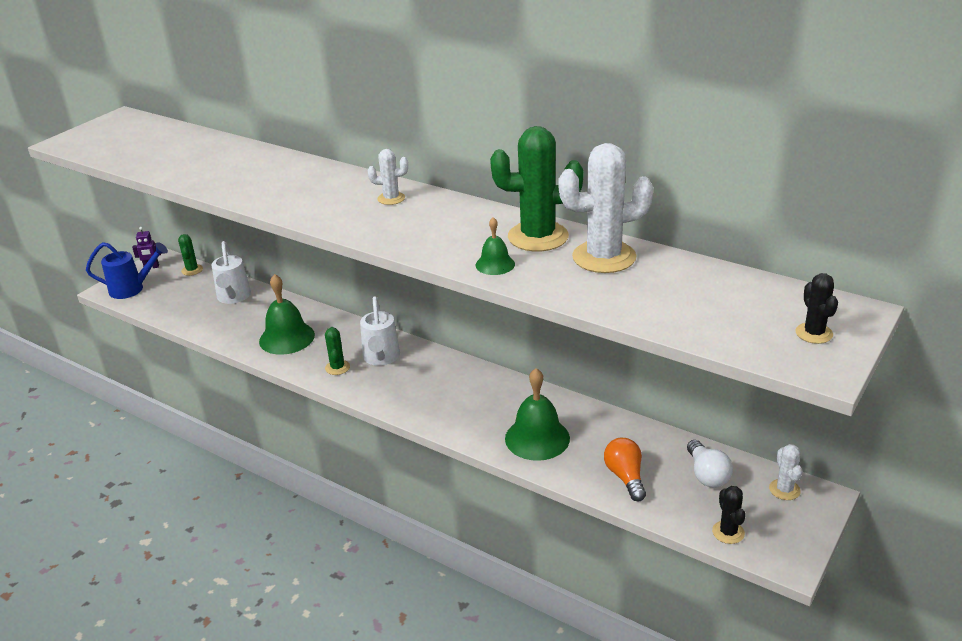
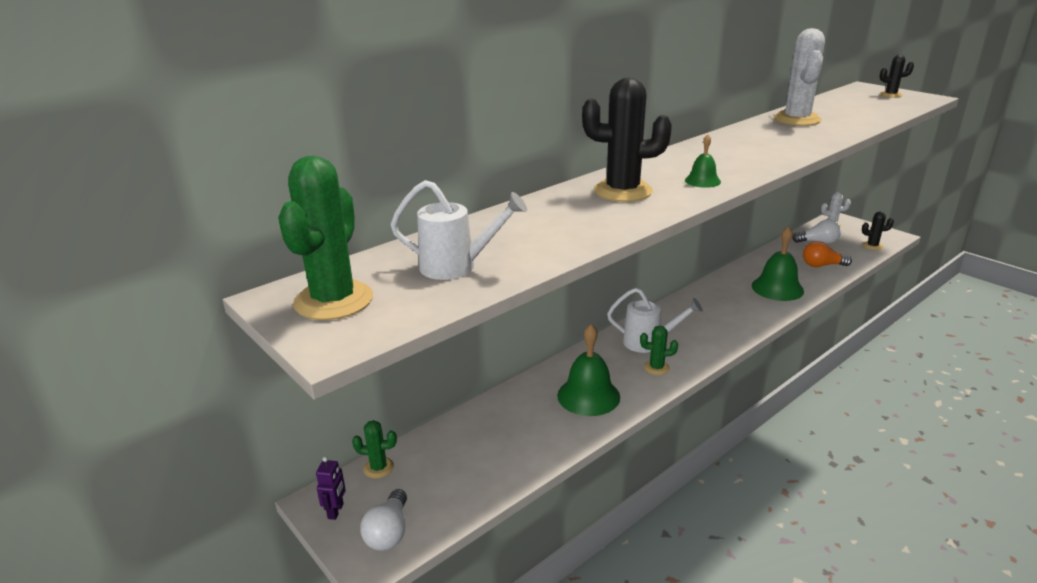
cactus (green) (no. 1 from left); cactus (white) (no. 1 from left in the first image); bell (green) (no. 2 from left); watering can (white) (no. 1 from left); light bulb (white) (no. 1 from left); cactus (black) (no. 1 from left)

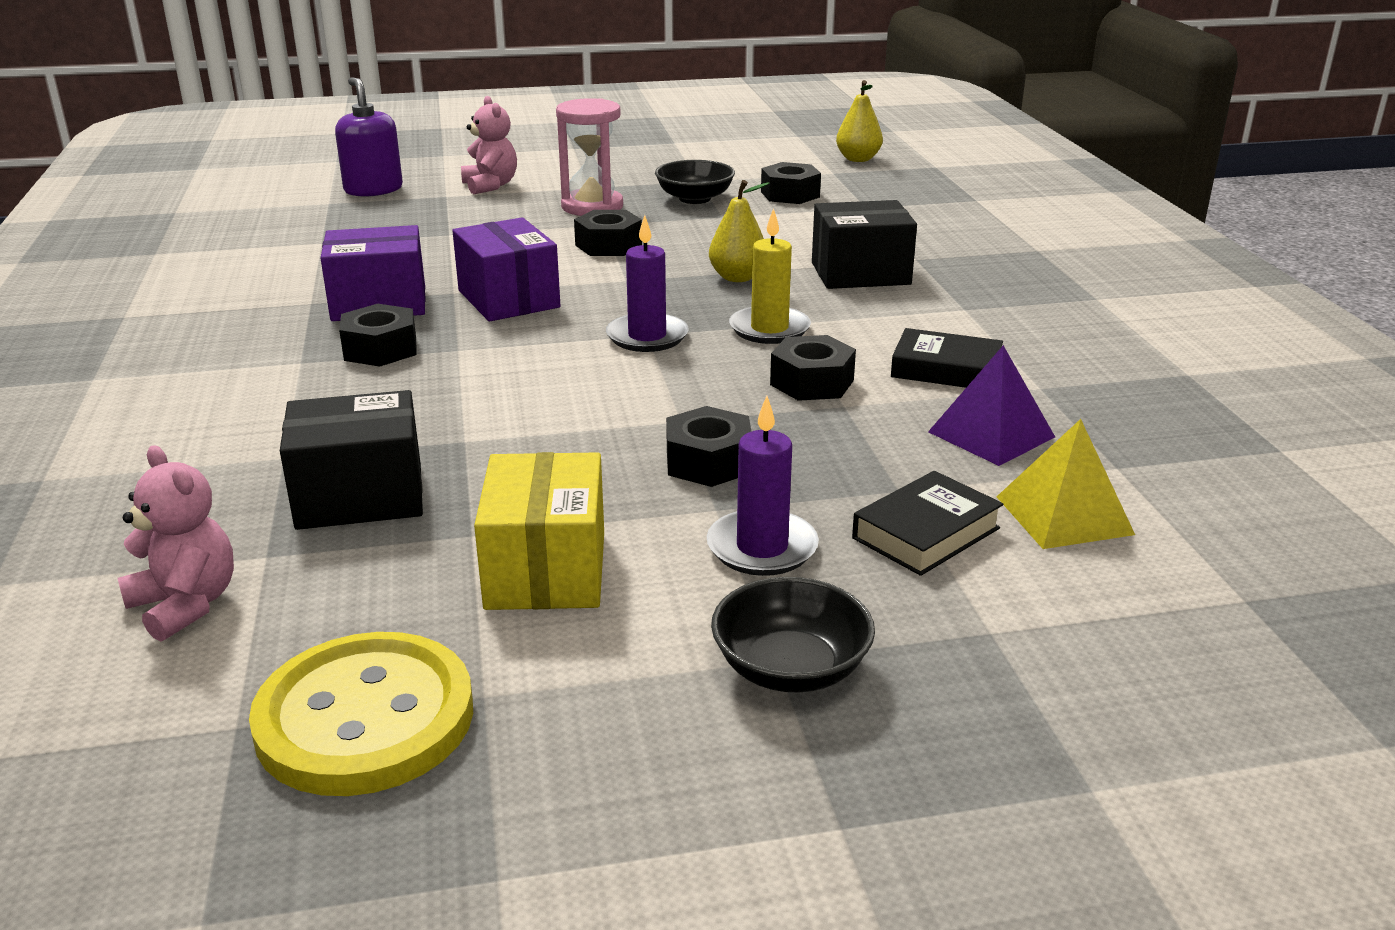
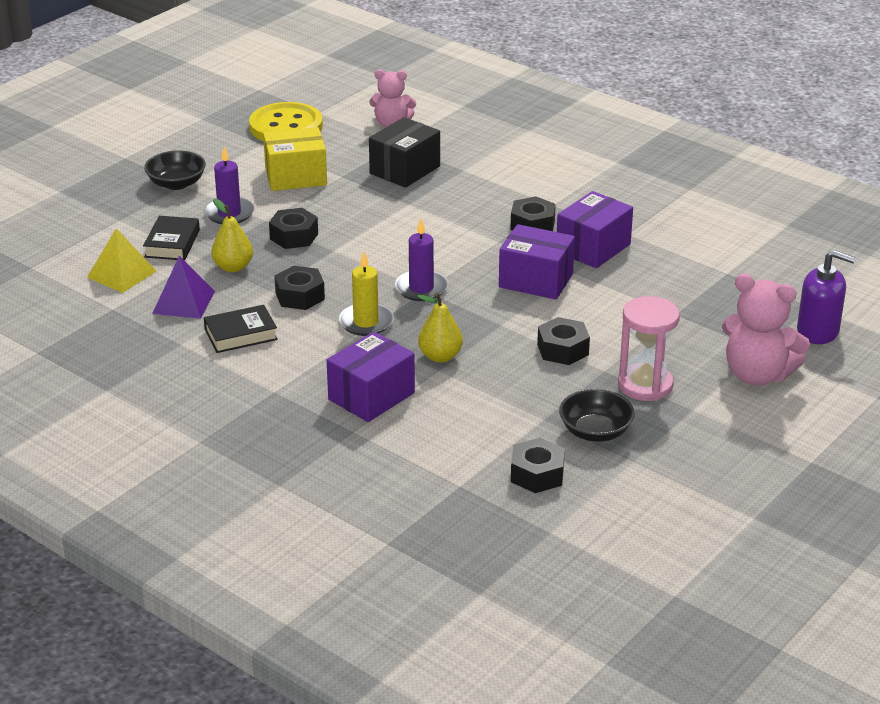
pear (yellow) (no. 1 from left); teddy bear (pink) (no. 2 from left); box (purple) (no. 1 from left); box (yellow)

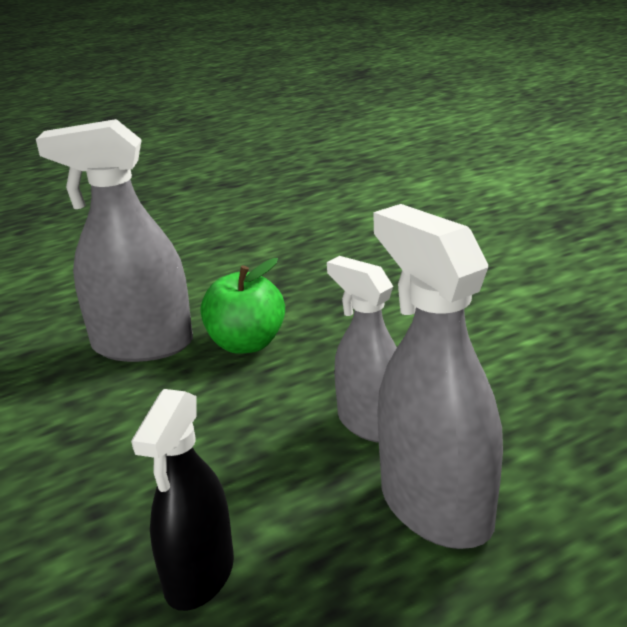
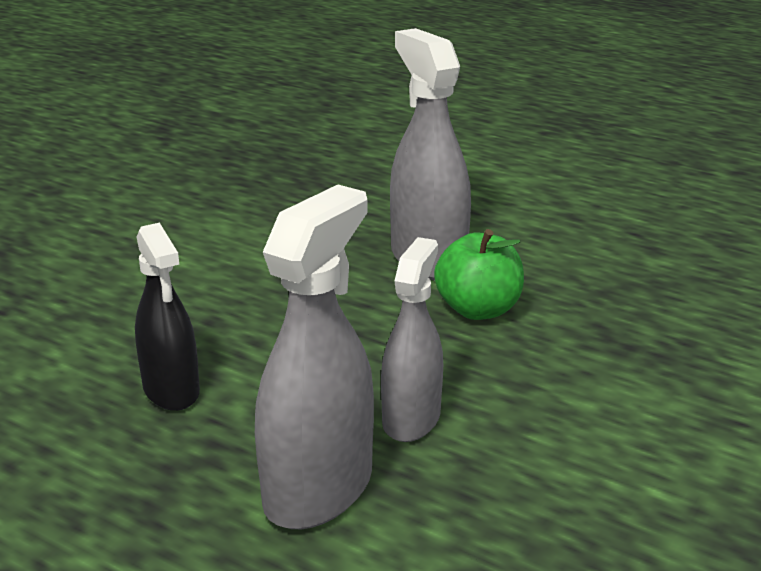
spray bottle (black)

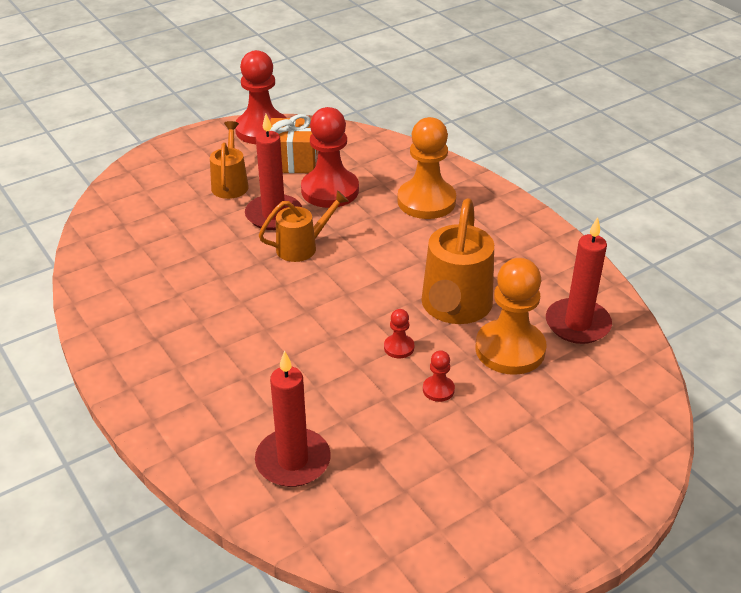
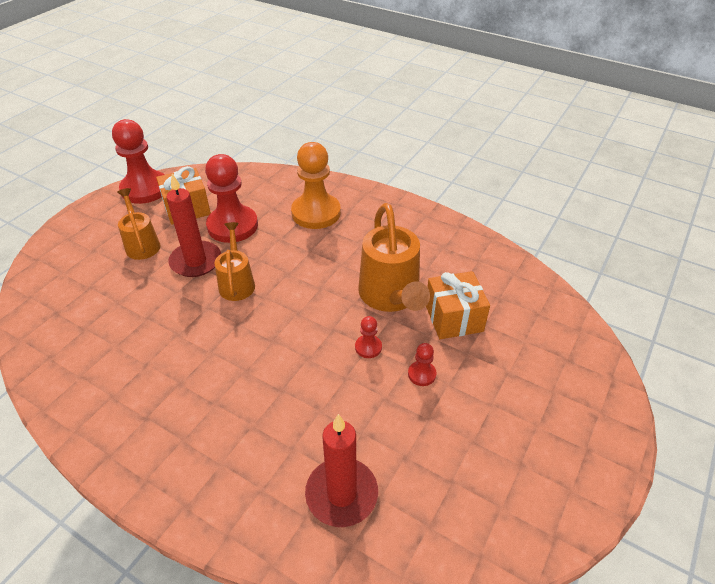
watering can (orange) (no. 2 from left); candle (red) (no. 3 from left in the first image); gift (orange) (no. 2 from left)

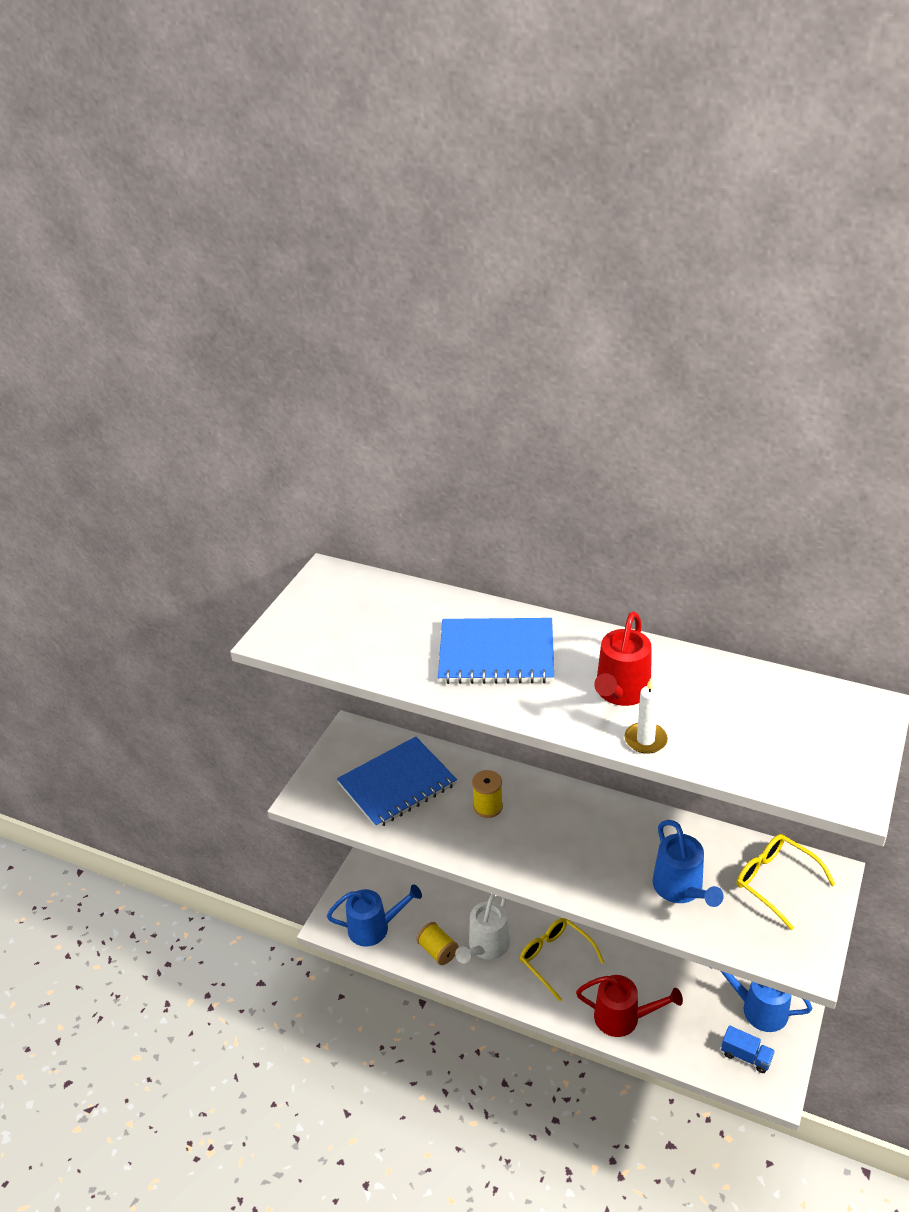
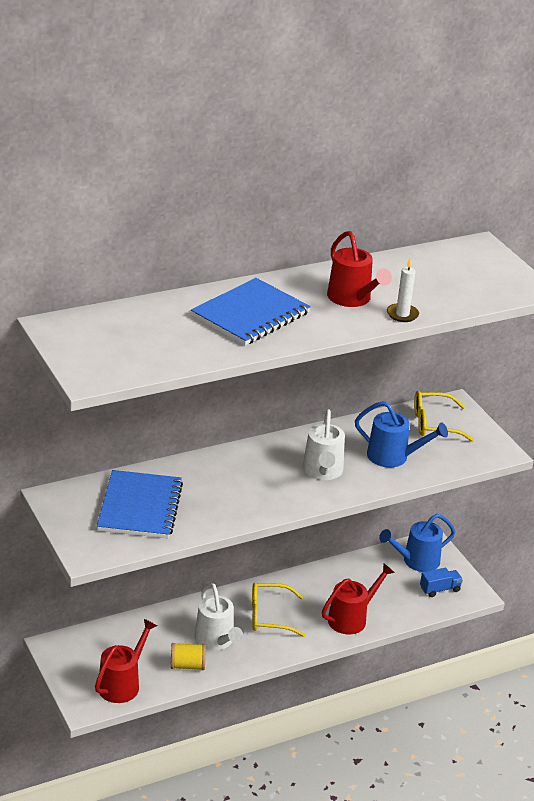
spool (yellow) (no. 2 from left in the first image); watering can (red) (no. 1 from left); watering can (white) (no. 2 from left)

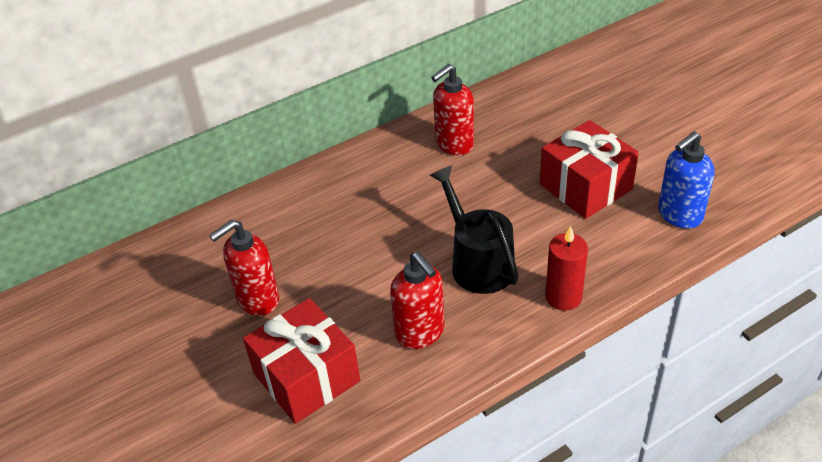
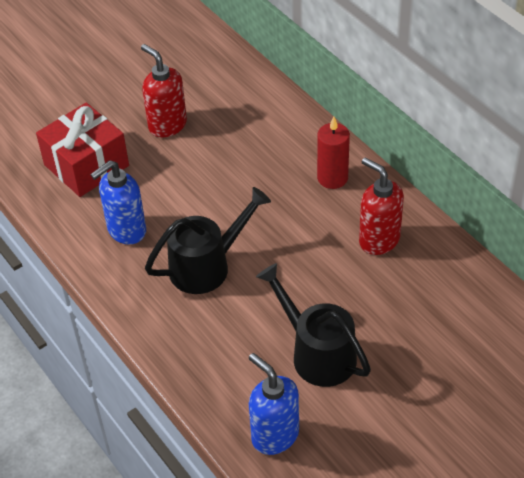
watering can (black) (no. 2 from left); candle (red); soap dispenser (blue) (no. 1 from left)

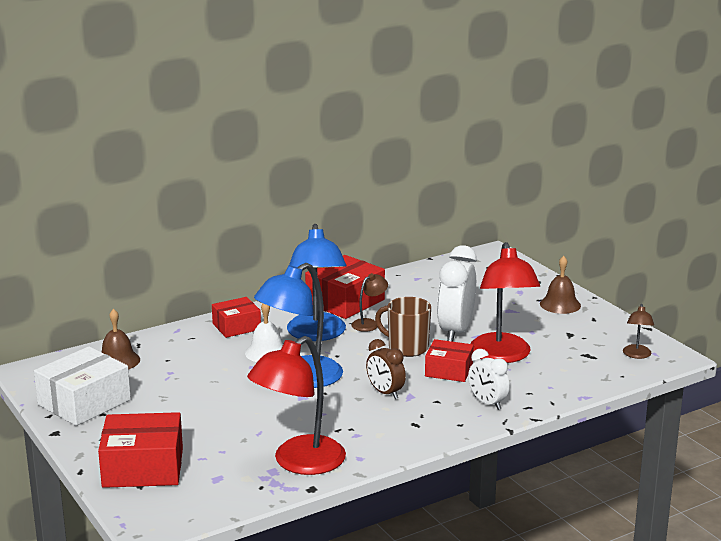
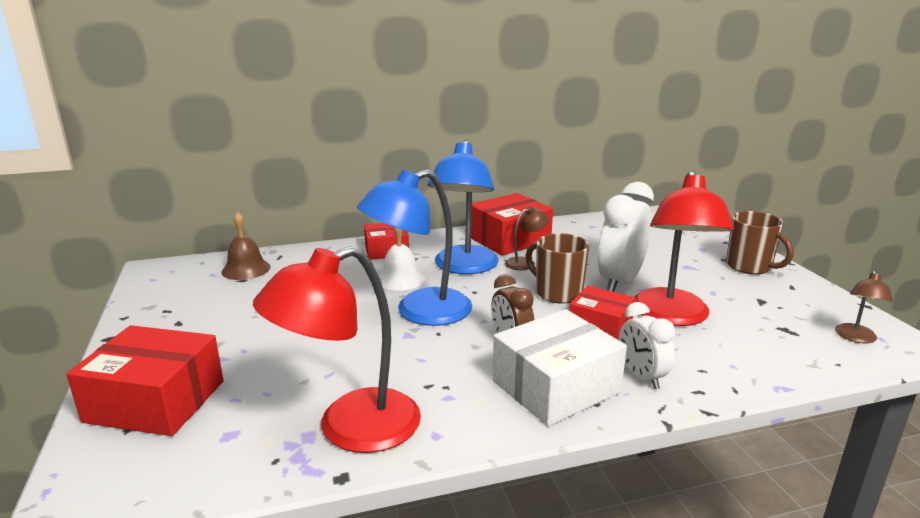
mug (brown) (no. 2 from left); box (white)

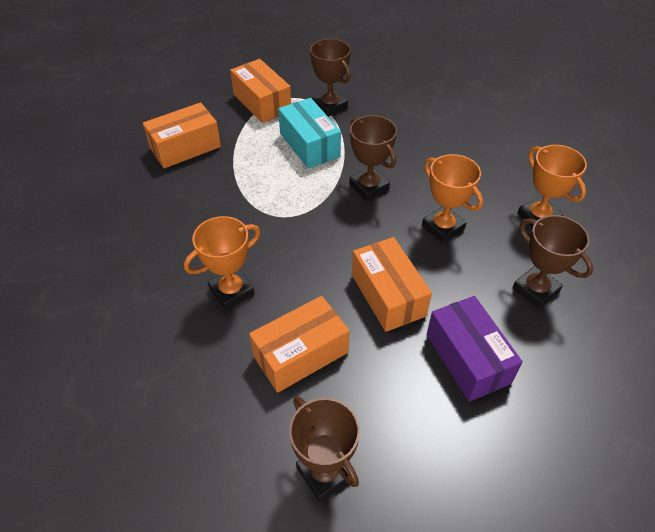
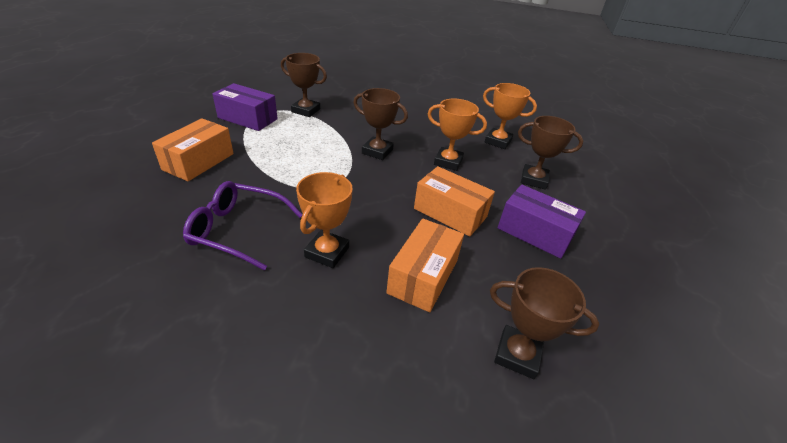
box (purple) (no. 1 from left); box (turquoise); glasses (purple)

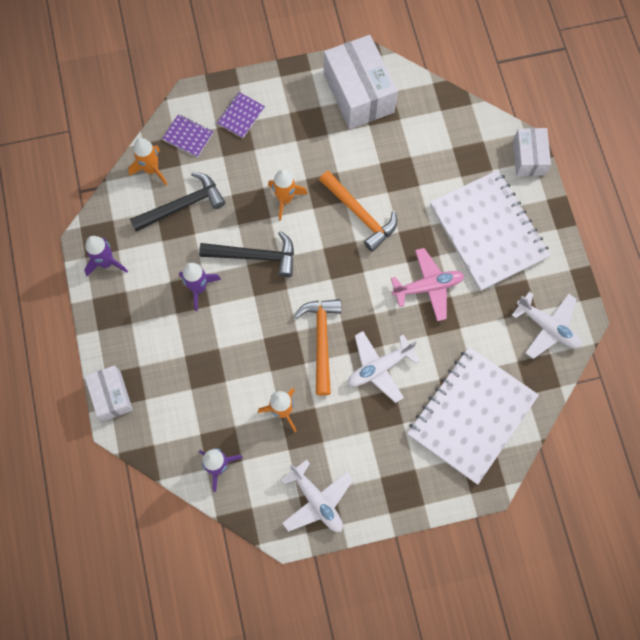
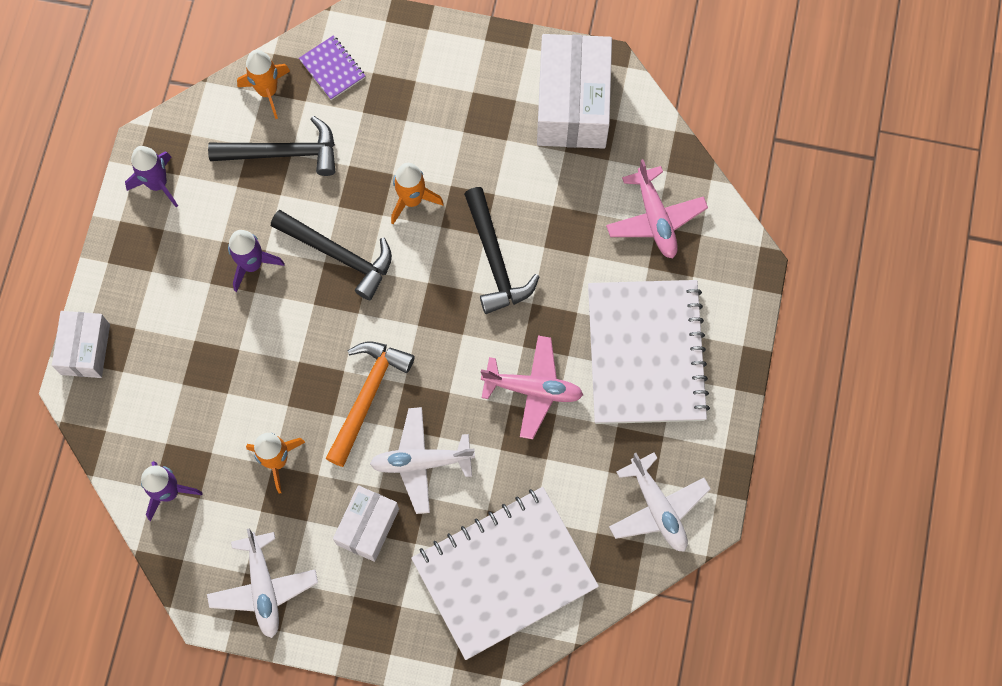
notebook (purple) (no. 2 from left in the first image); box (white) (no. 2 from left); hammer (black) (no. 3 from left); plane (pink) (no. 2 from left)

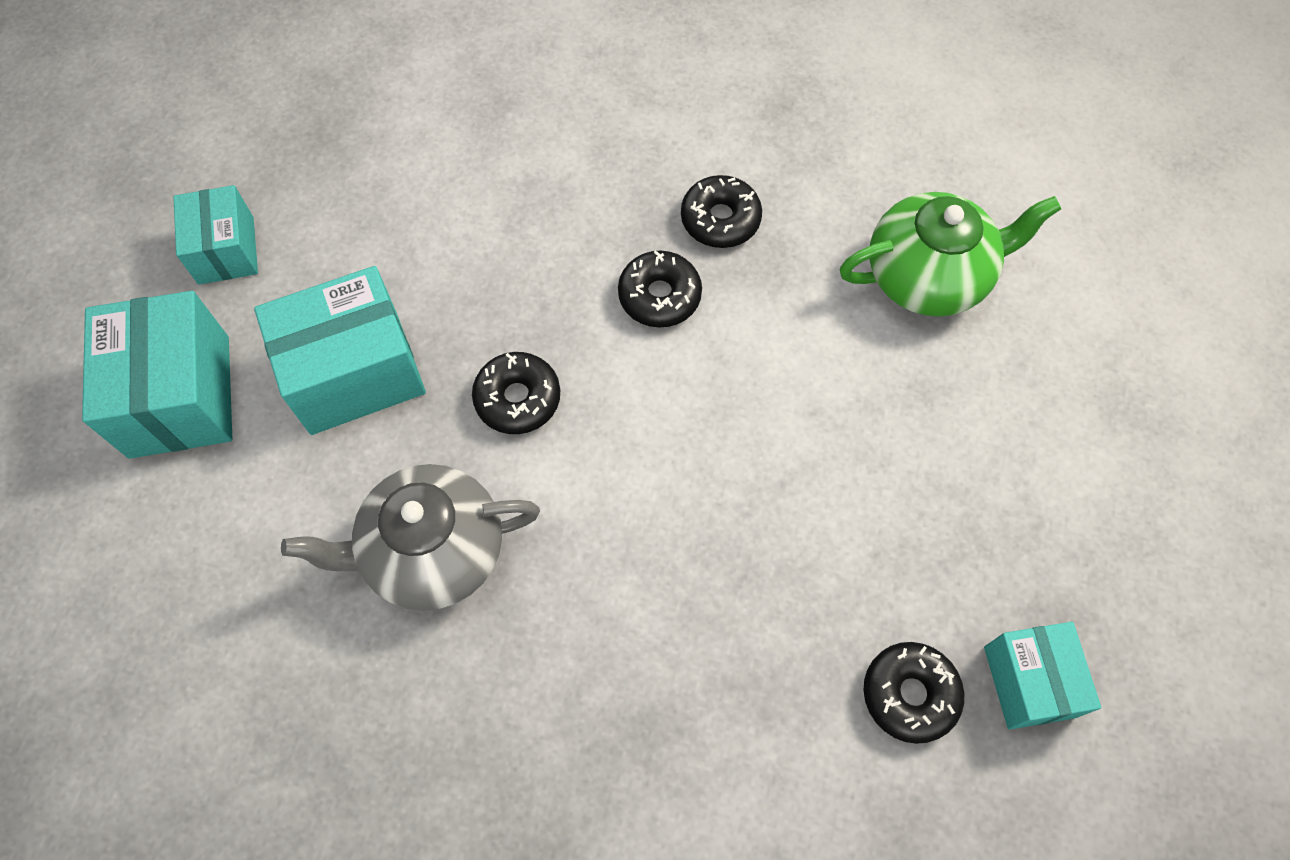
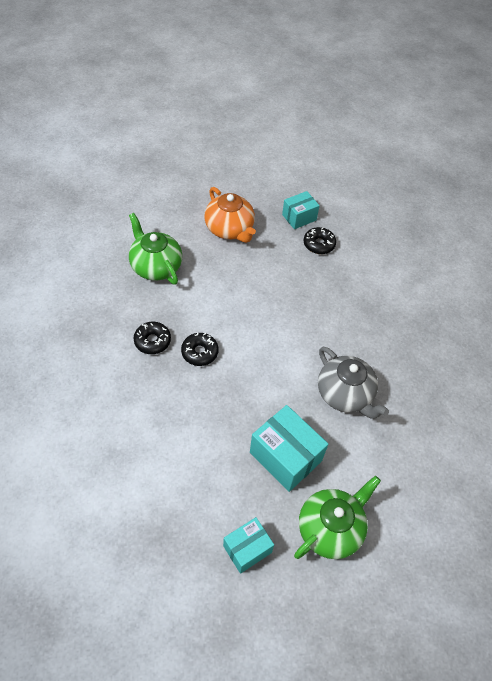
teapot (green) (no. 2 from left); donut (black) (no. 1 from left in the first image); teapot (orange)

